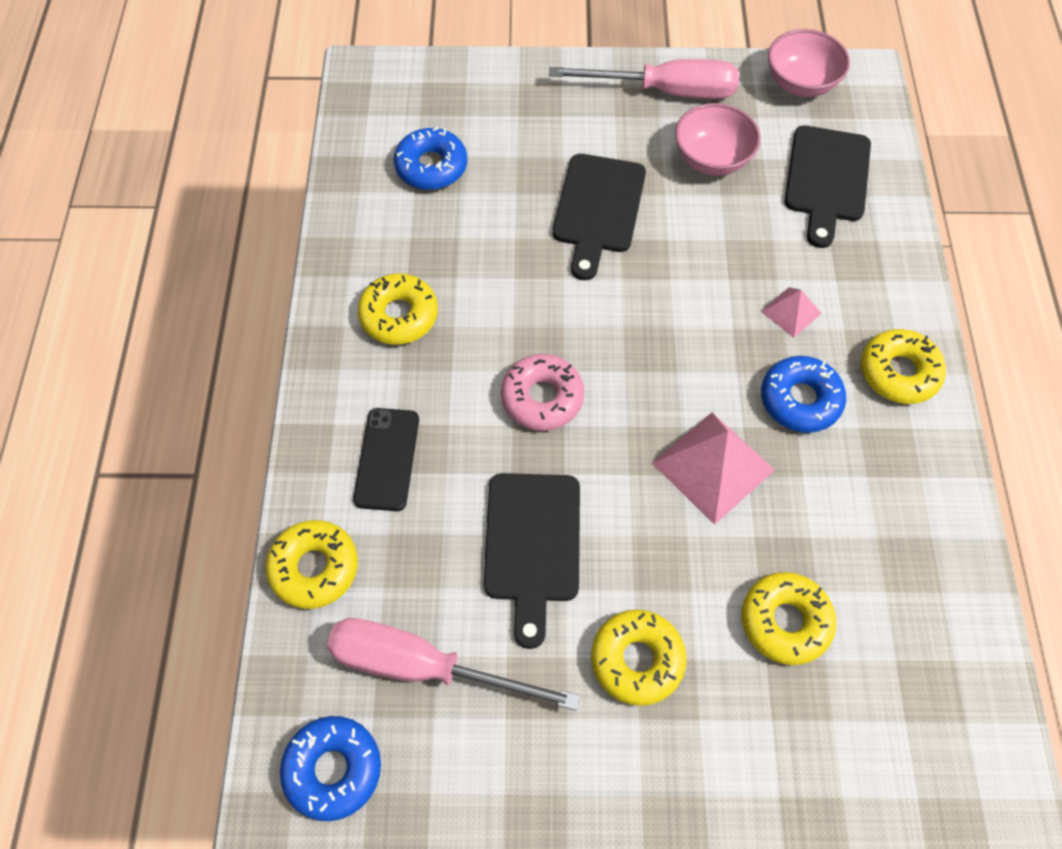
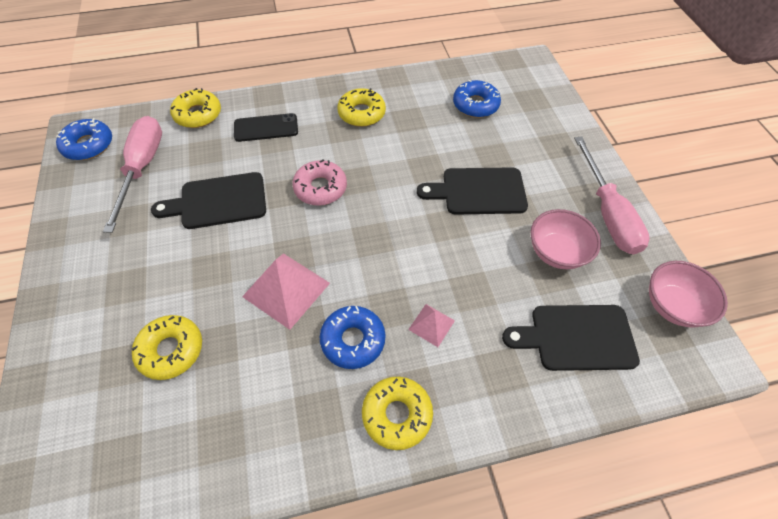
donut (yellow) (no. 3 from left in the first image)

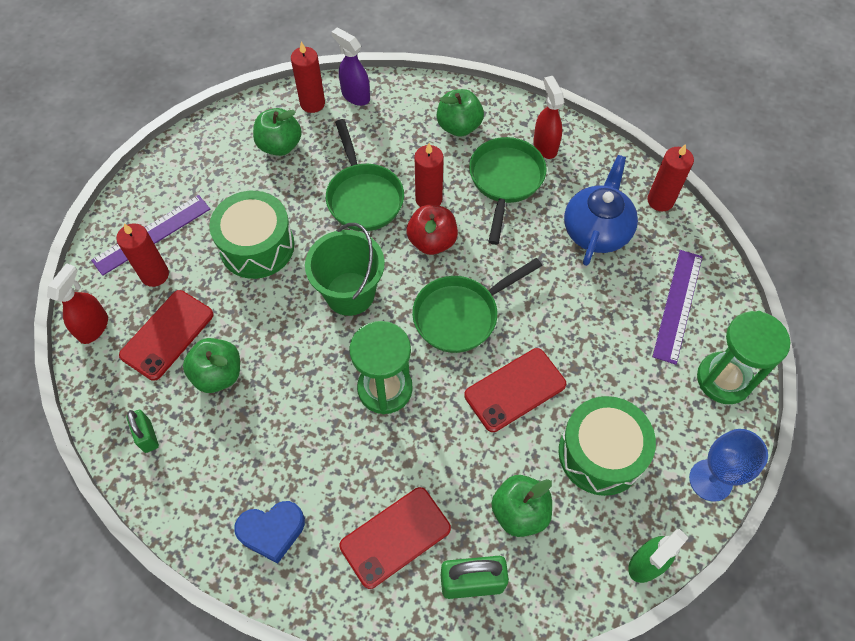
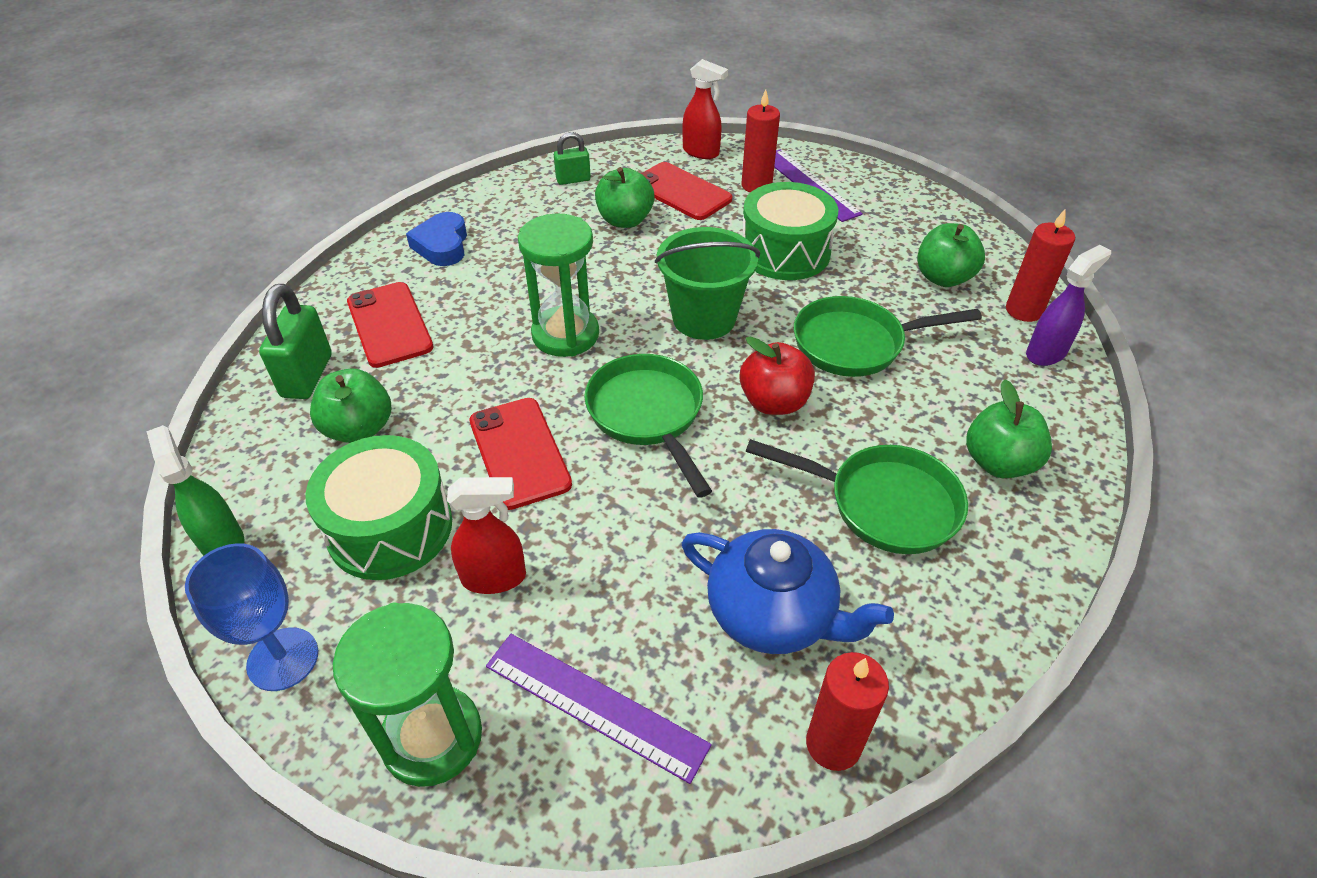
spray bottle (red) (no. 1 from left); candle (red) (no. 3 from left in the first image)

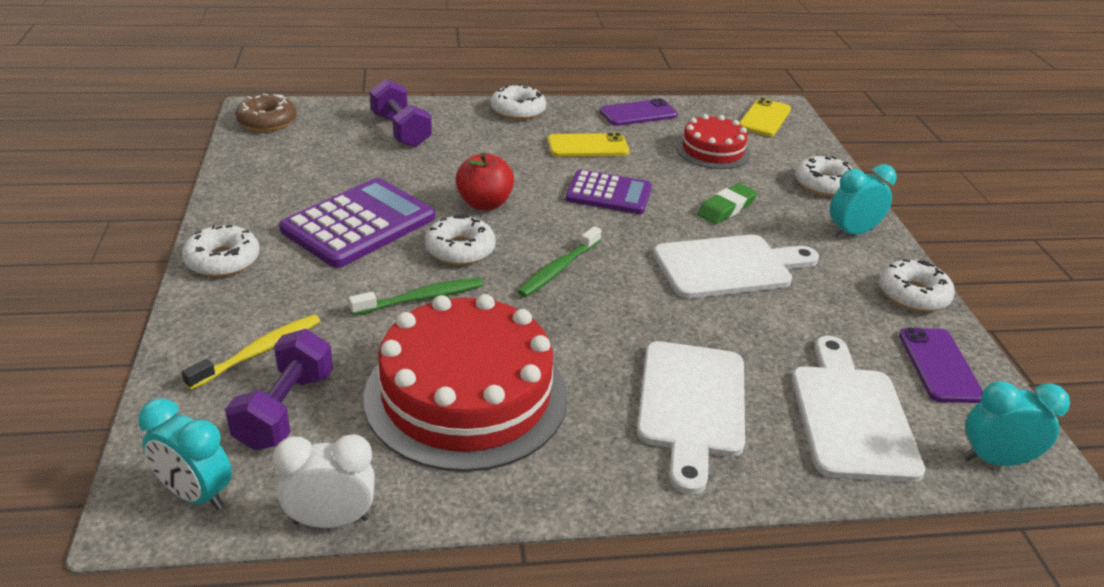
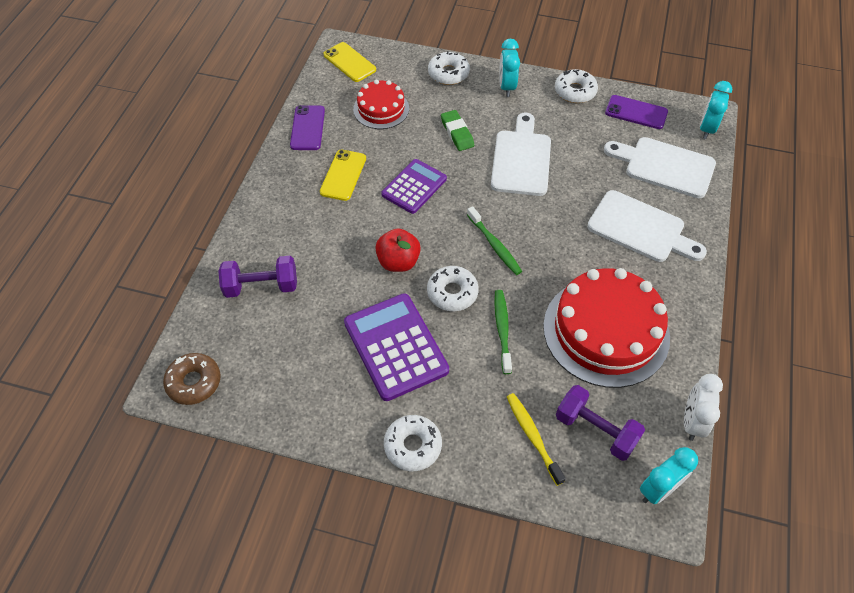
donut (white) (no. 3 from left in the first image)

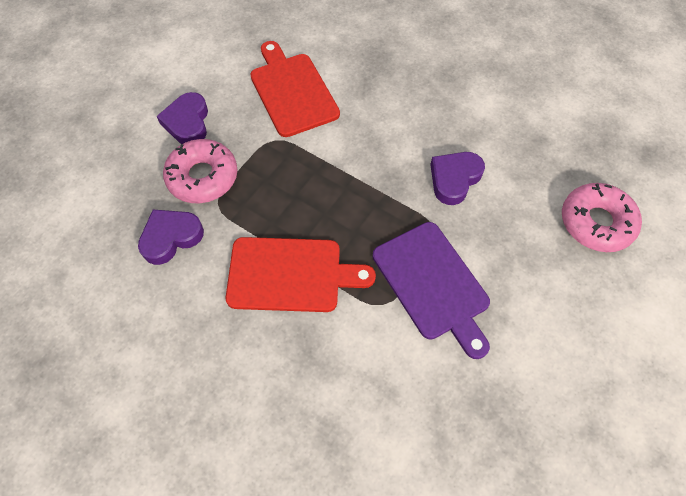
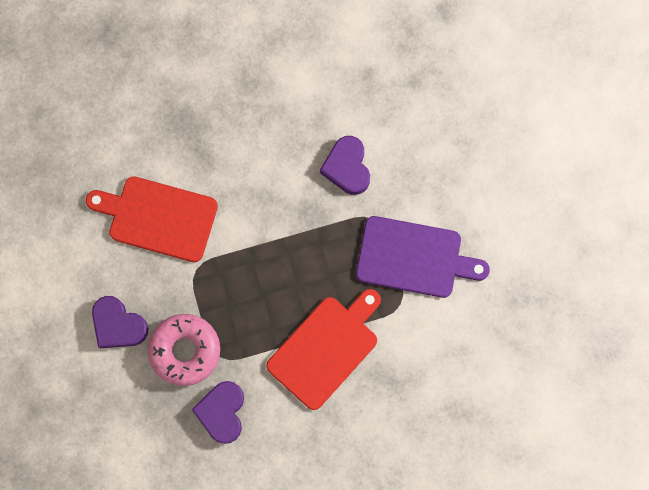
donut (pink) (no. 2 from left in the first image)

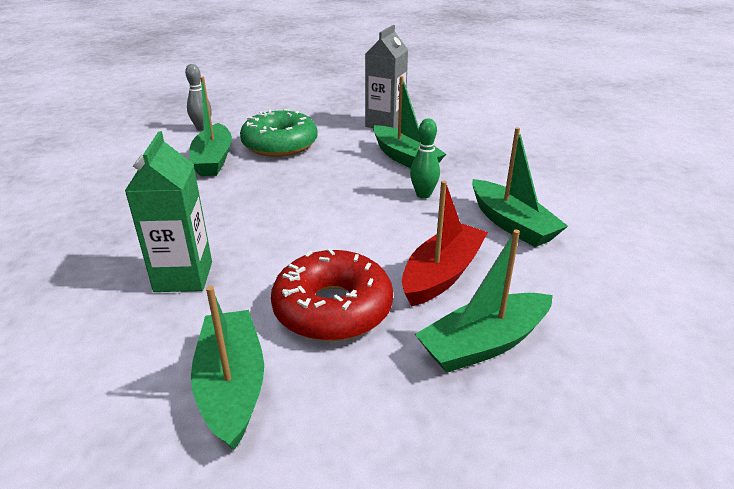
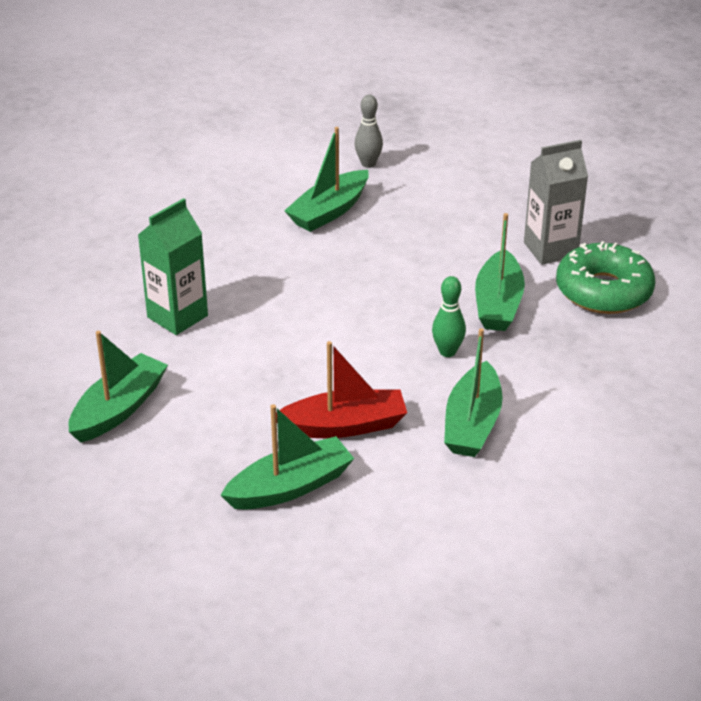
donut (green); boat (green) (no. 2 from left); donut (red)

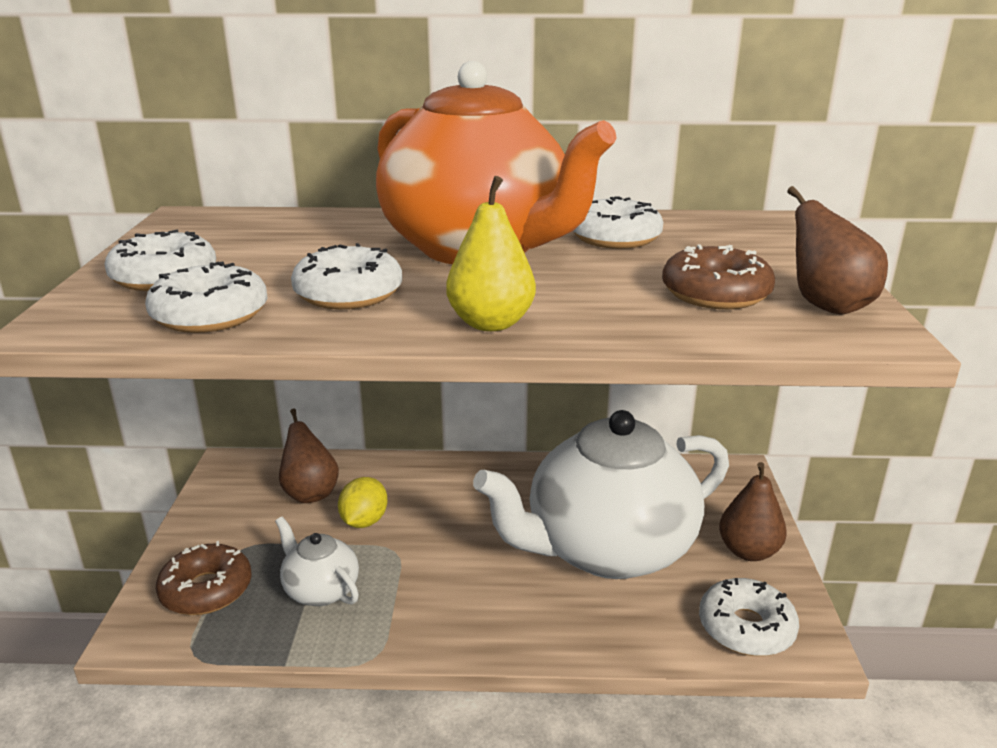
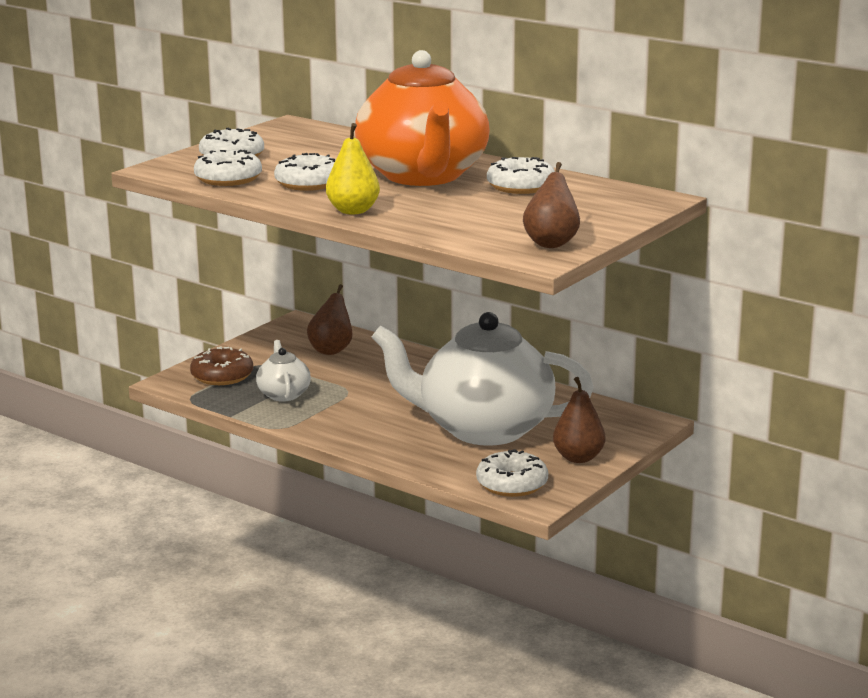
donut (brown) (no. 2 from left in the first image); lemon (yellow)

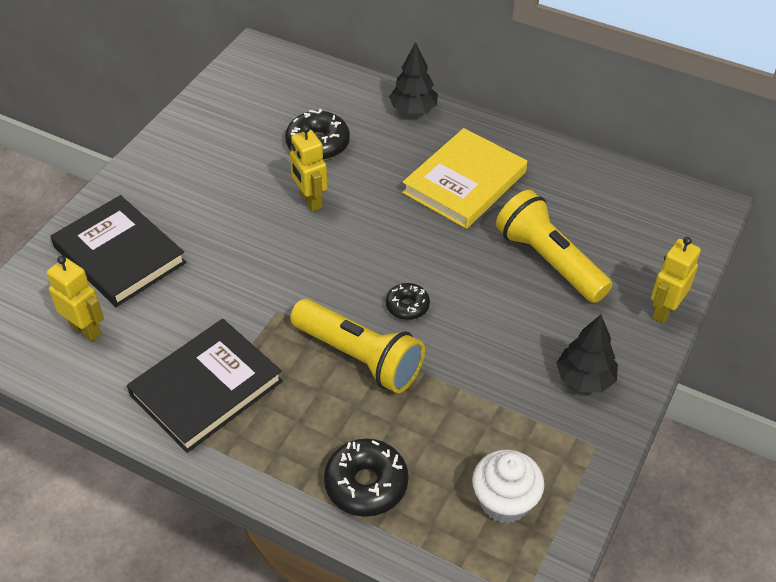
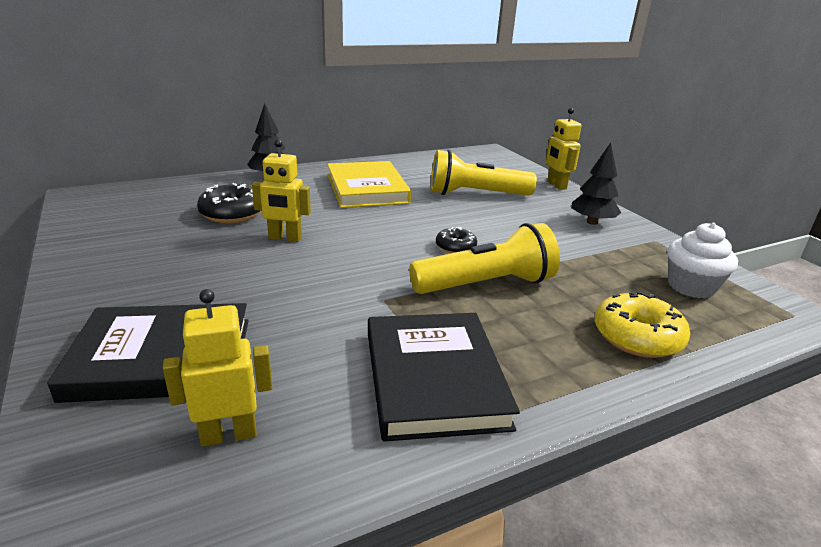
donut (yellow)

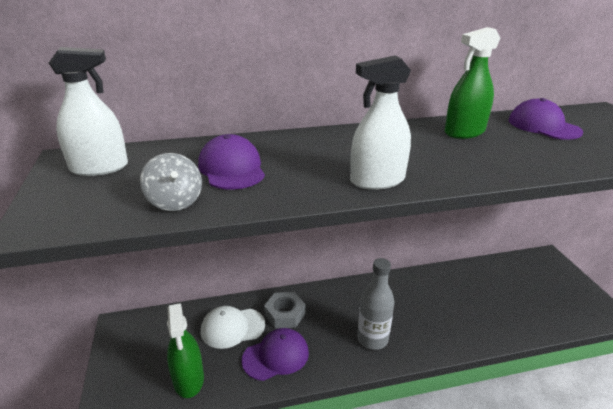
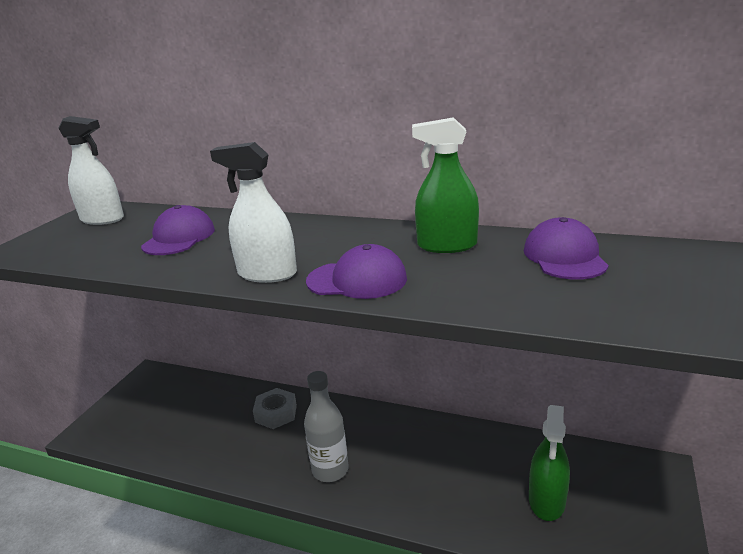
spinning top (grey); spray bottle (green) (no. 2 from left); cap (white); cap (purple) (no. 2 from left)

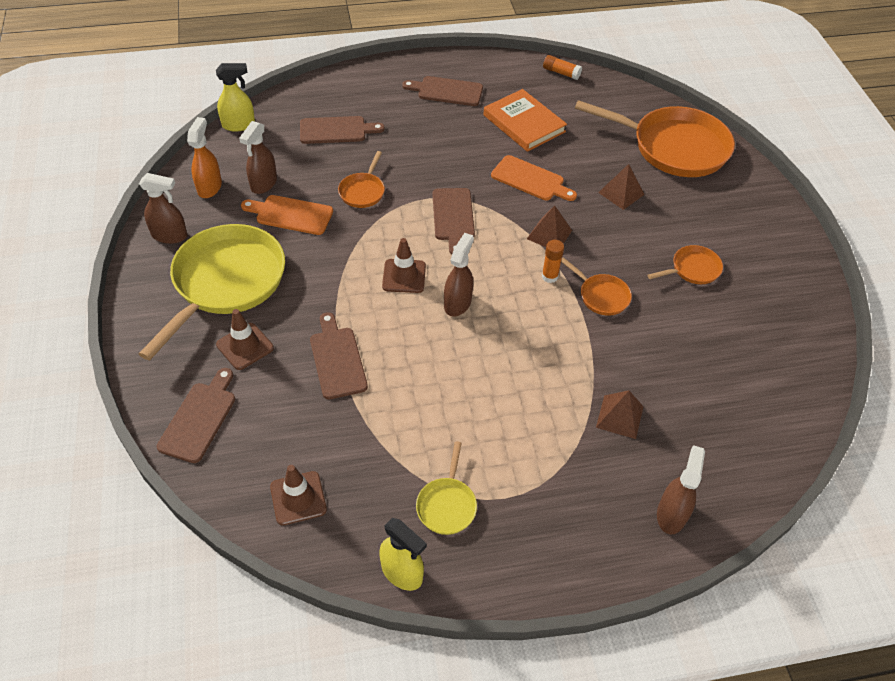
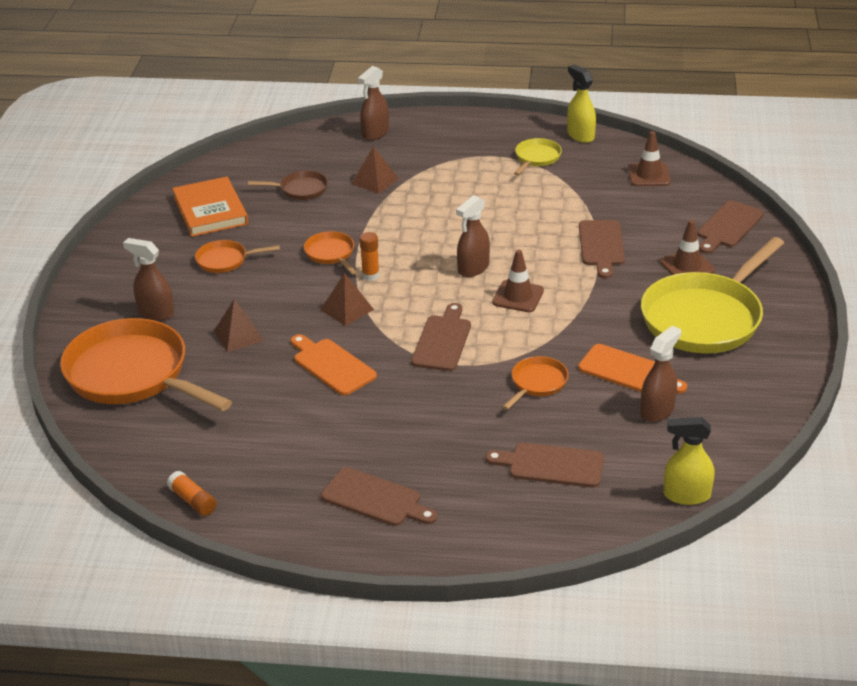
book (orange); spray bottle (orange); spray bottle (brown) (no. 1 from left); pan (brown)

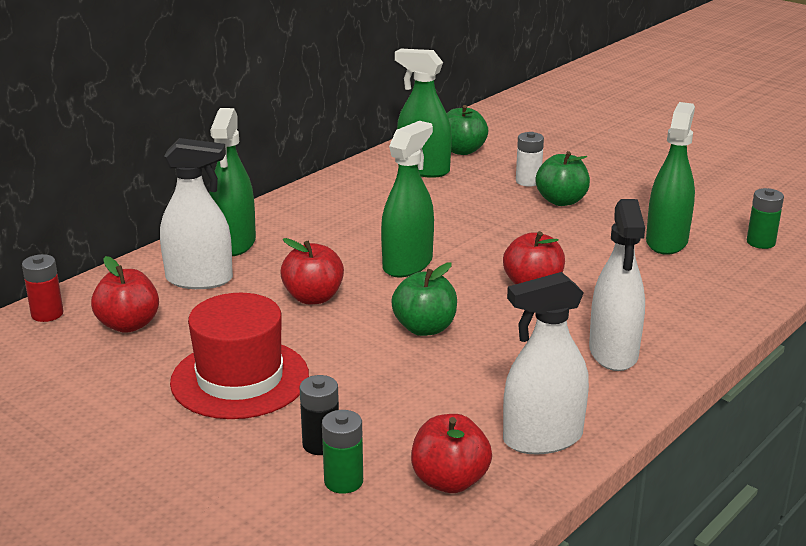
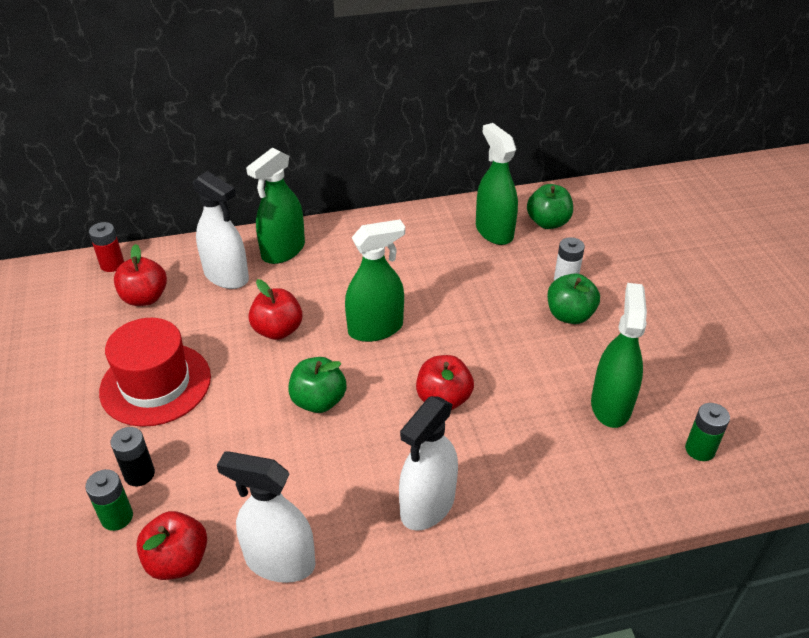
spray bottle (green) (no. 4 from left)

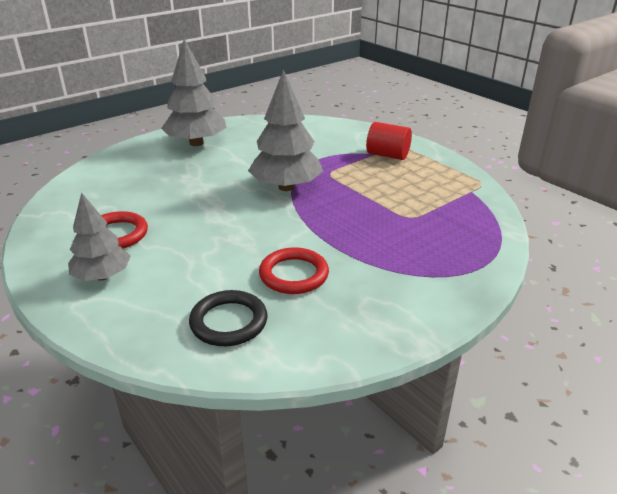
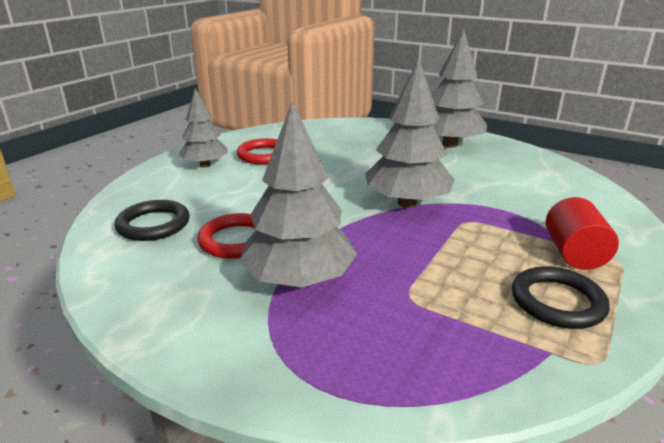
tree (grey) (no. 2 from left); ring (black) (no. 2 from left)

